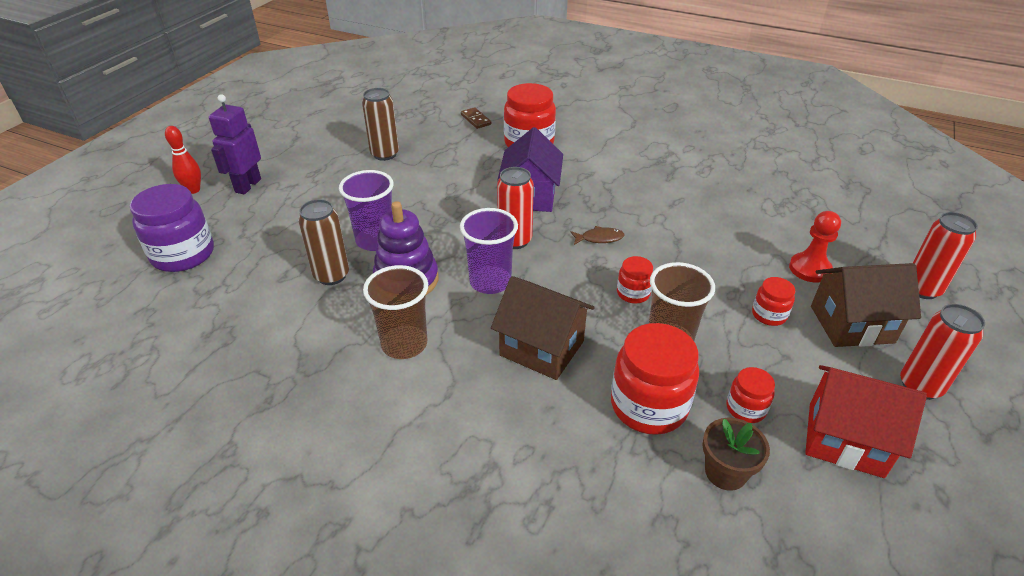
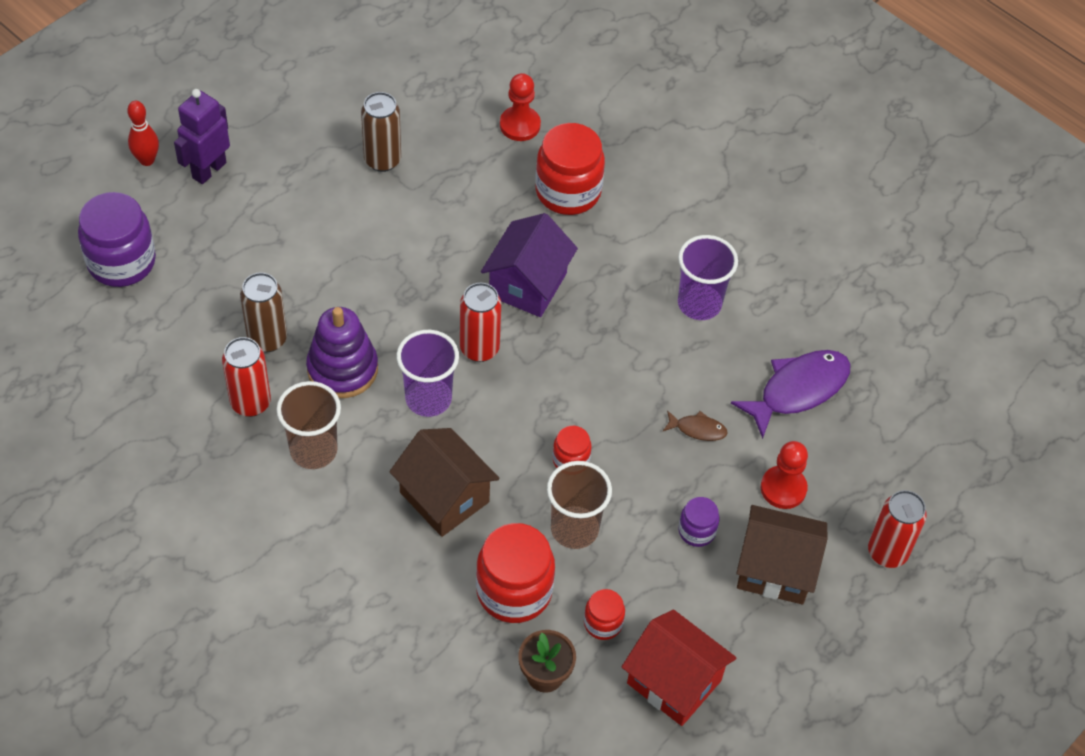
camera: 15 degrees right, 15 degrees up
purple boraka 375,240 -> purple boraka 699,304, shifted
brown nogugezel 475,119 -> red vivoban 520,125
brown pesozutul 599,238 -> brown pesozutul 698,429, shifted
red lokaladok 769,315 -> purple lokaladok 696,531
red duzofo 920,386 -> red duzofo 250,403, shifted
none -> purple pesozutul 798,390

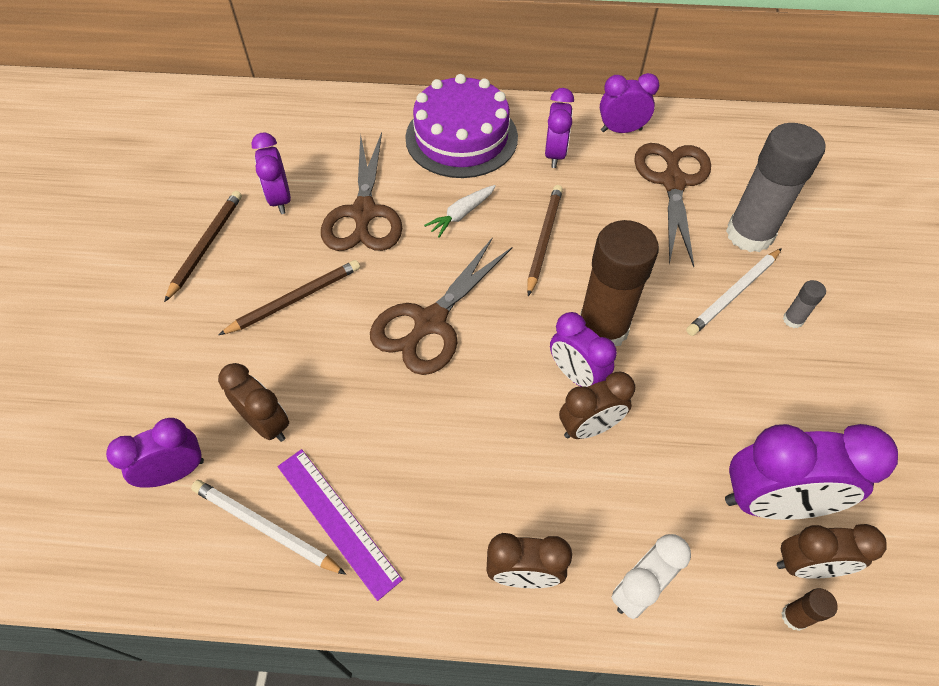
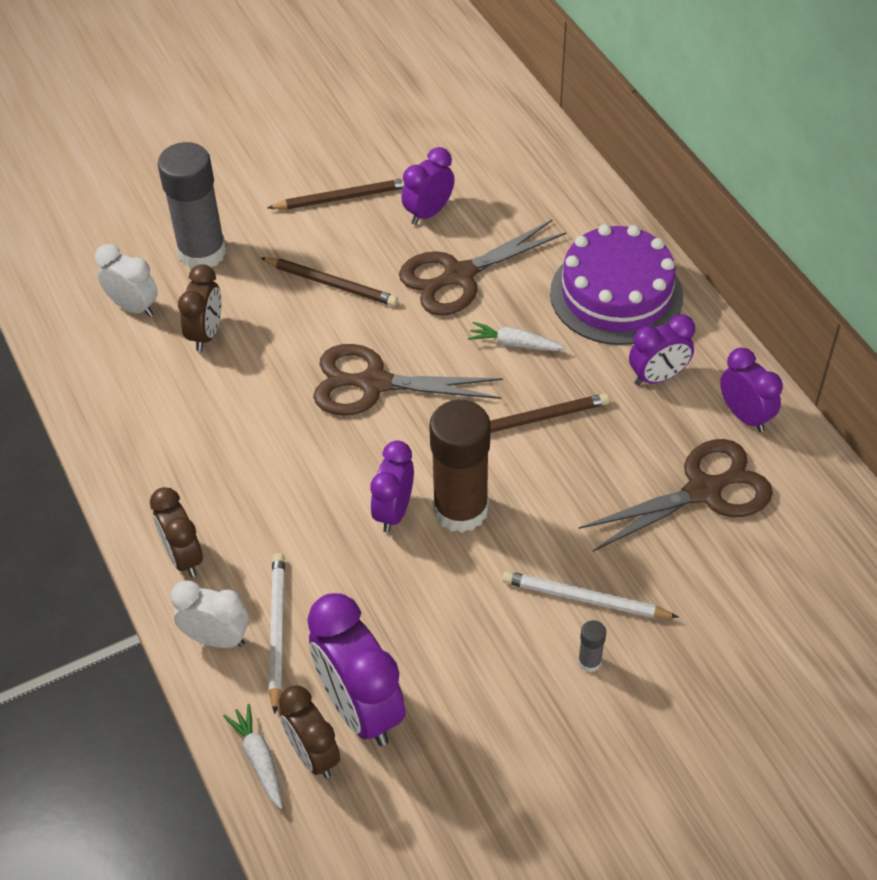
camera: 60 degrees right, 5 degrees down
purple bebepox 175,472 -> white bebepox 133,307
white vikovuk 265,528 -> white vikovuk 276,631, shifted
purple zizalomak 337,521 -> none
brown bebepox 589,427 -> none
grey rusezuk 749,234 -> grey rusezuk 202,252, shifted
brown rusezuk 794,617 -> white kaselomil 259,759

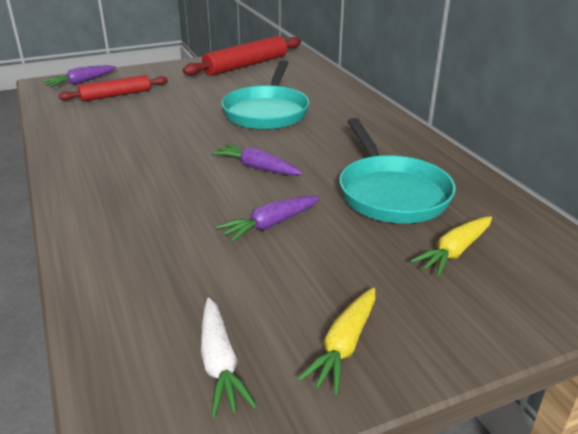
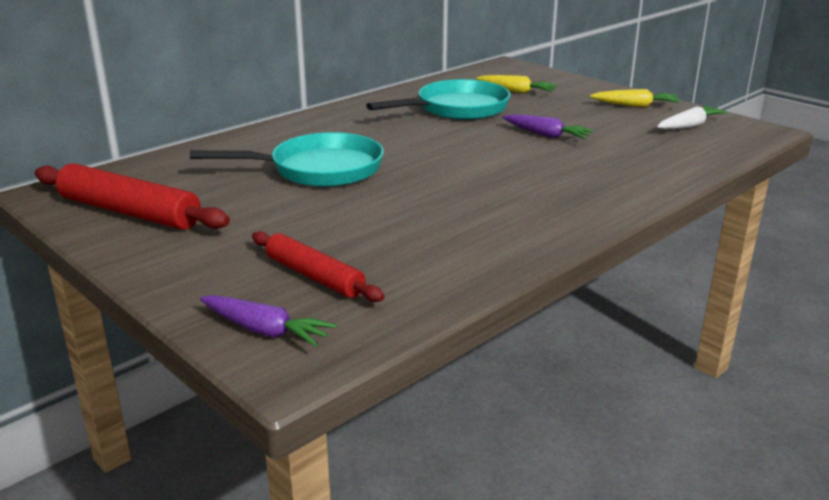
camera: 110 degrees left, 5 degrees down
purple kaselomil 257,168 -> none

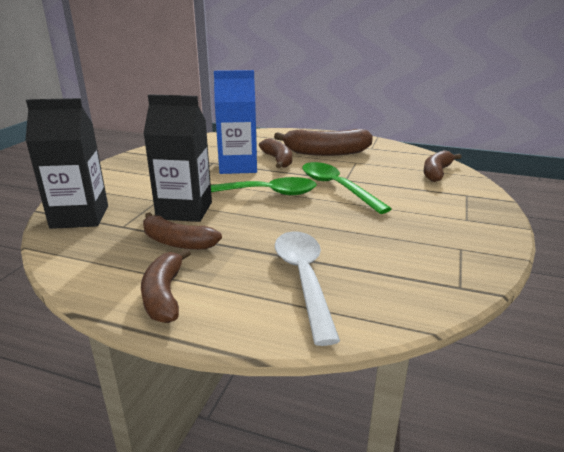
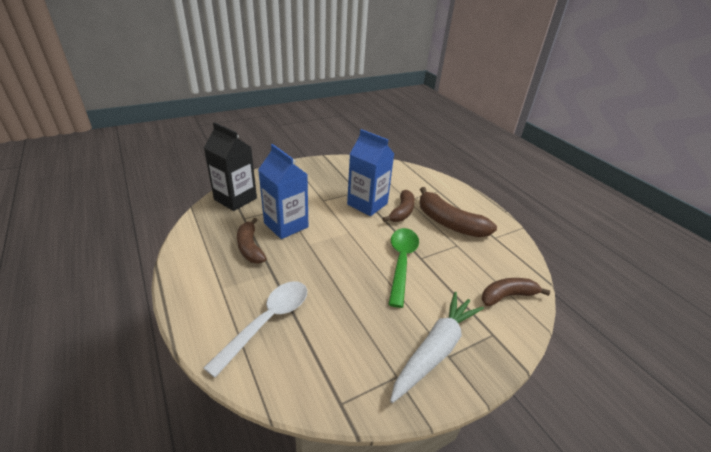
camera: 40 degrees right, 10 degrees up
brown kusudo 164,295 -> none
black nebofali 184,210 -> blue nebofali 286,225
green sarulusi 263,193 -> none
none -> white kaselomil 435,350

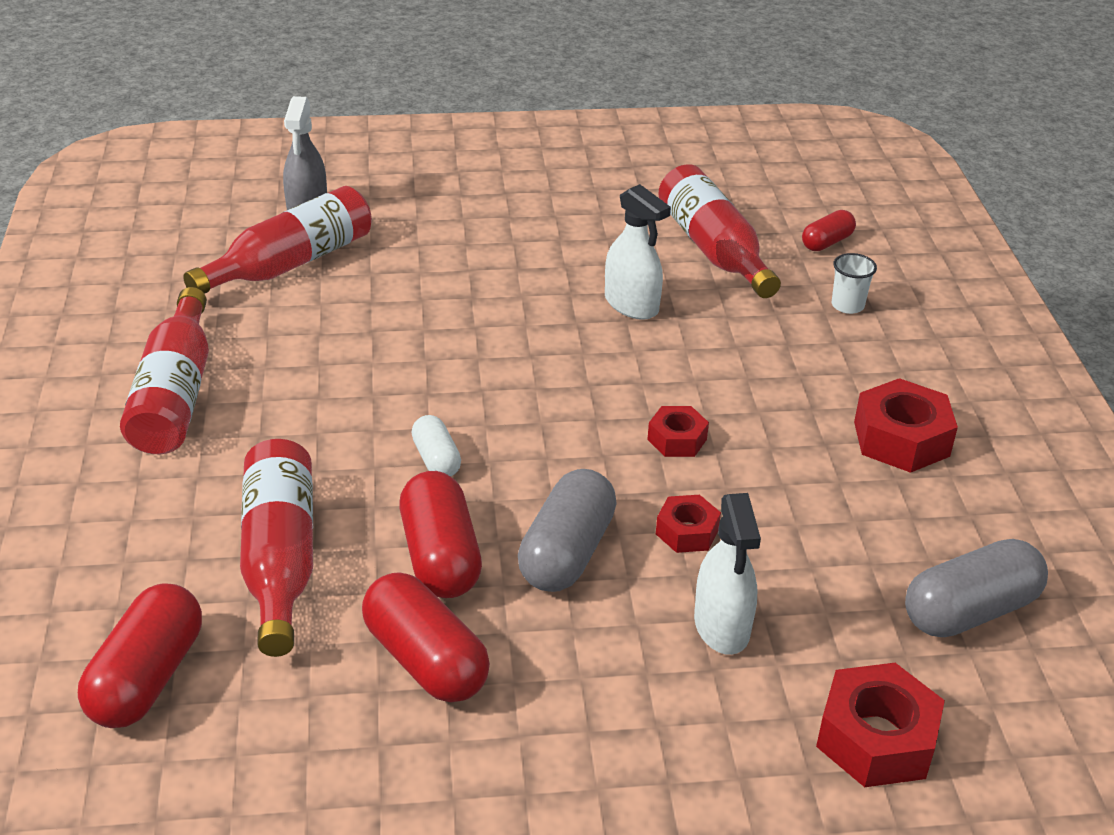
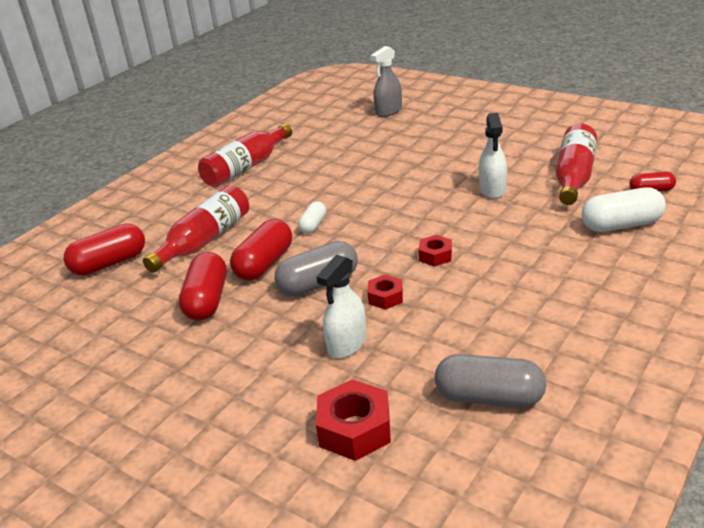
camera: 45 degrees right, 5 degrees down
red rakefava 291,263 -> none
white boraka 847,305 -> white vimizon 621,225
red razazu 901,439 -> none

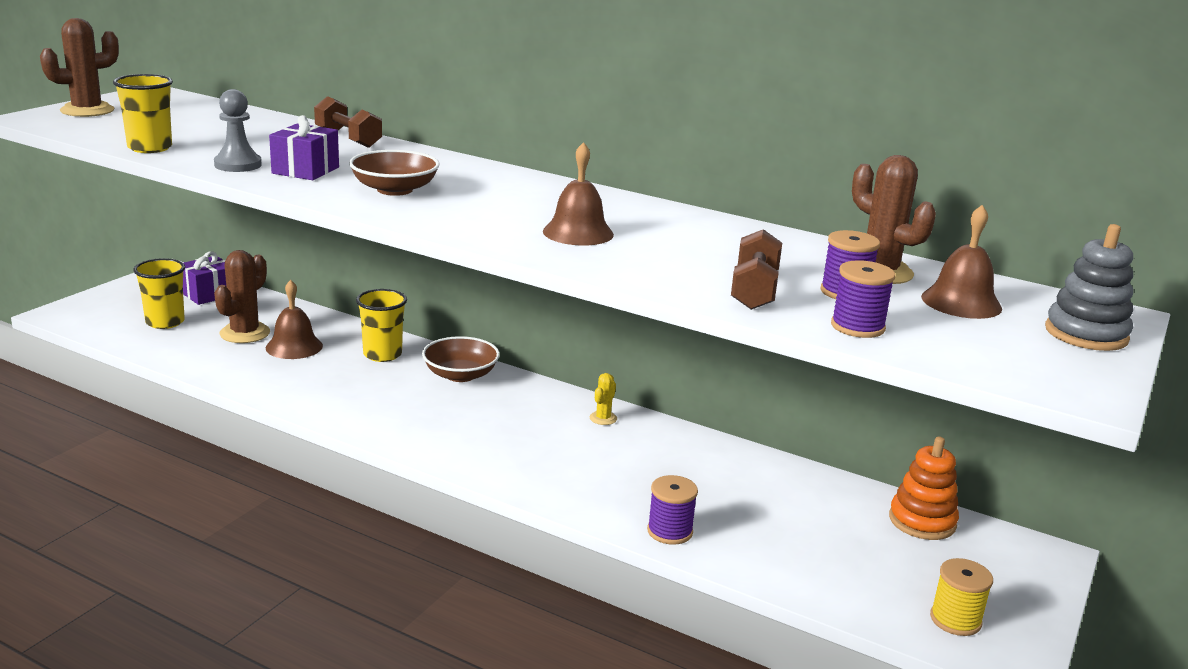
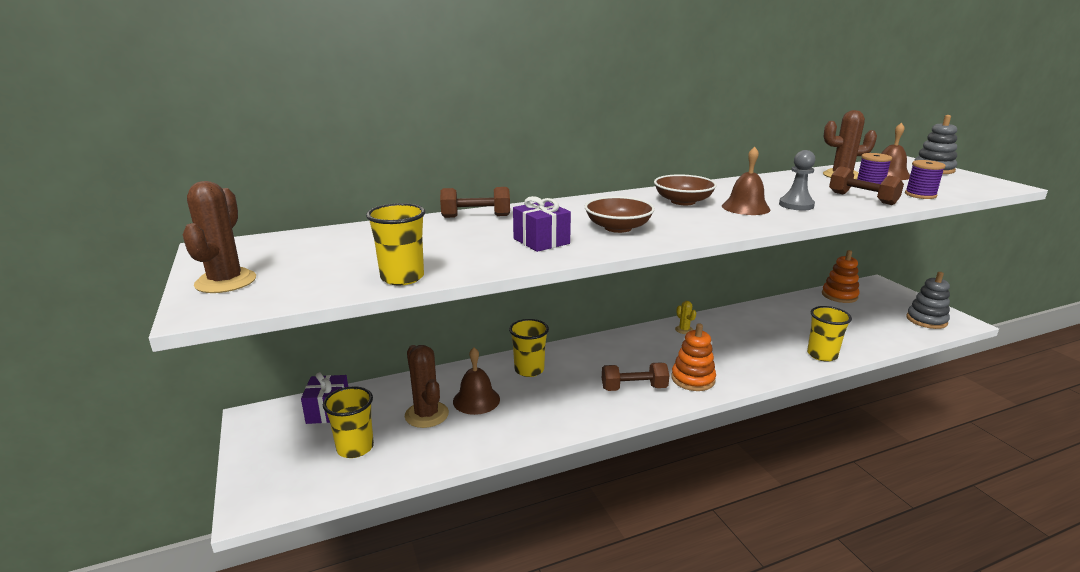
camera: 50 degrees left, 0 degrees up
grey vivoban 238,165 -> grey vivoban 796,205, shifted
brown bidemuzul 460,375 -> brown bidemuzul 683,201, shifted
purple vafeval 670,531 -> yellow boraka 822,355
yellow vafeval 955,620 -> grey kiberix 926,320
none -> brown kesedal 634,388
none -> orange kiberix 693,379

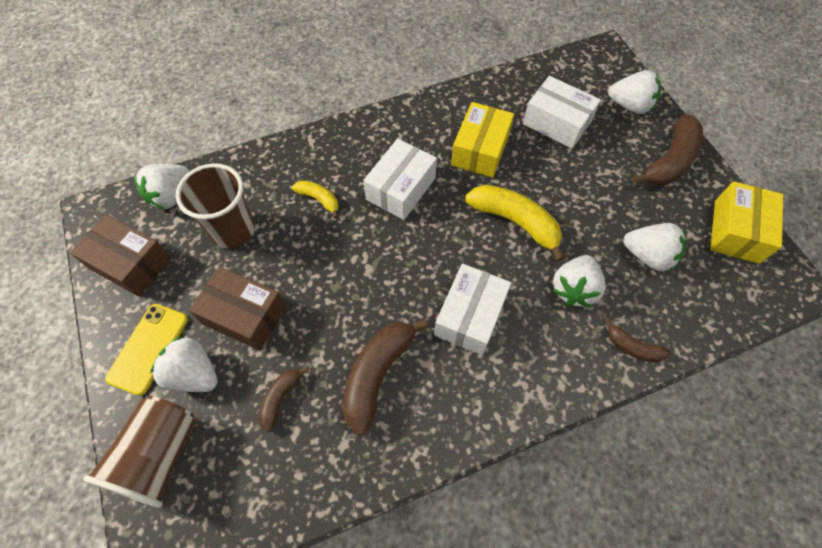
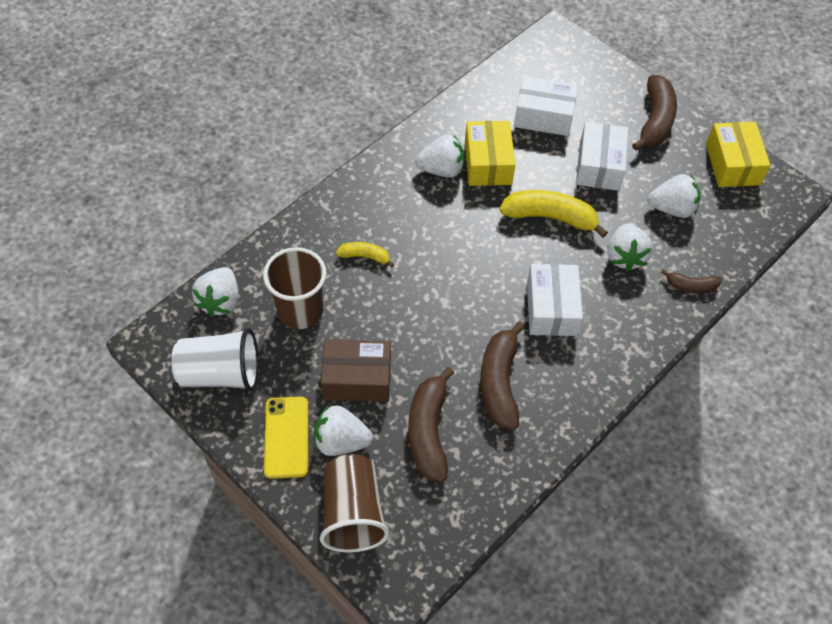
camera: 25 degrees left, 5 degrees down
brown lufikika 131,263 -> white boraka 221,374
brown kusudo 280,398 -> brown kusudo 428,431, x1.86
white lufikika 401,189 -> white lufikika 599,166, shifted
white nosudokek 630,106 -> white nosudokek 441,169, shifted

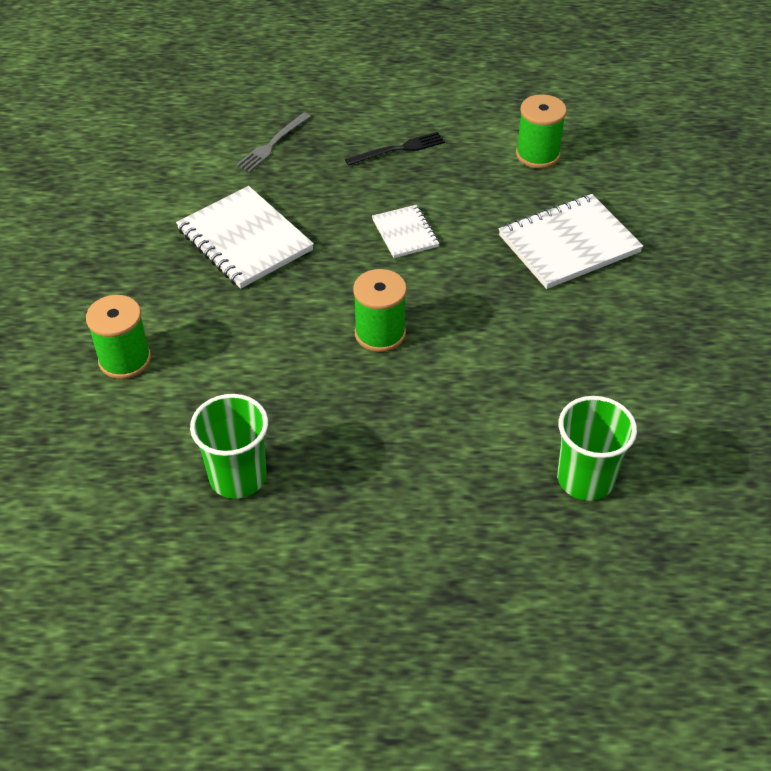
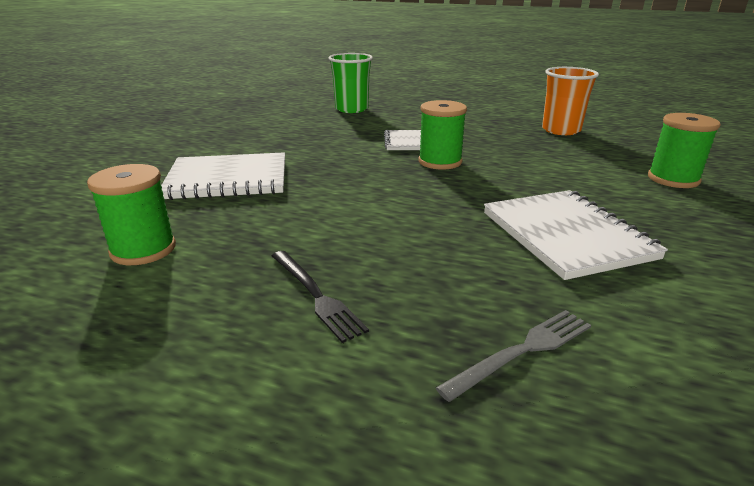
camera: 160 degrees left, 20 degrees down
green boraka 238,477 -> orange boraka 561,130
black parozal 398,149 -> black parozal 315,295, 120 degrees counterclockwise
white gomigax 405,233 -> white gomigax 406,142, shifted

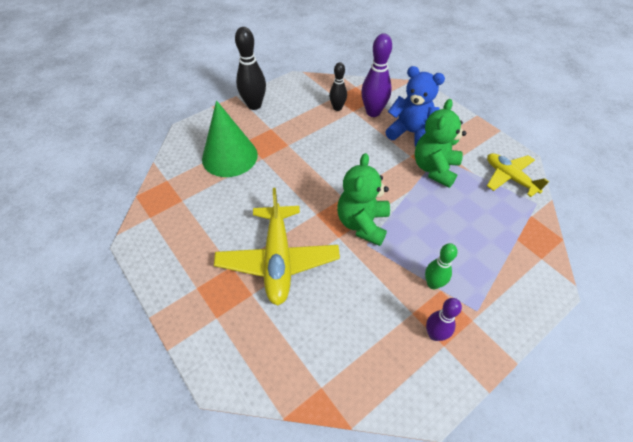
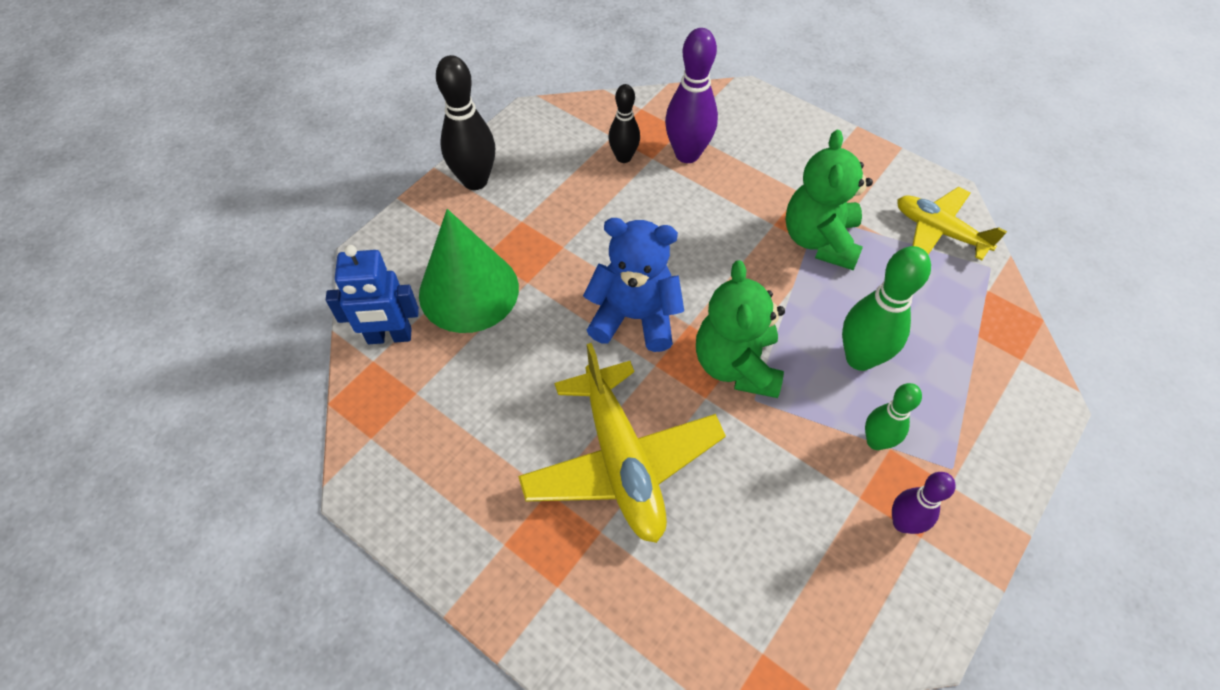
camera: 15 degrees left, 5 degrees up
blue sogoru 410,133 -> blue sogoru 634,317, shifted
none -> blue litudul 389,336
none -> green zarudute 860,358

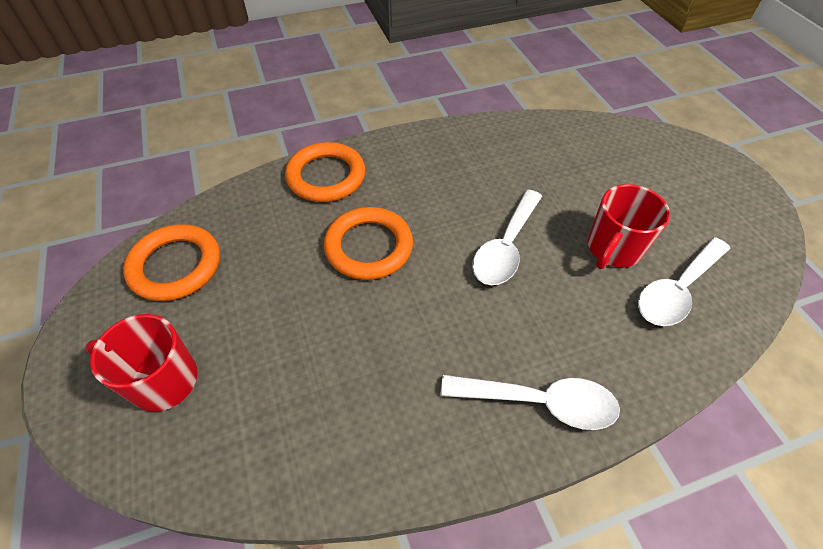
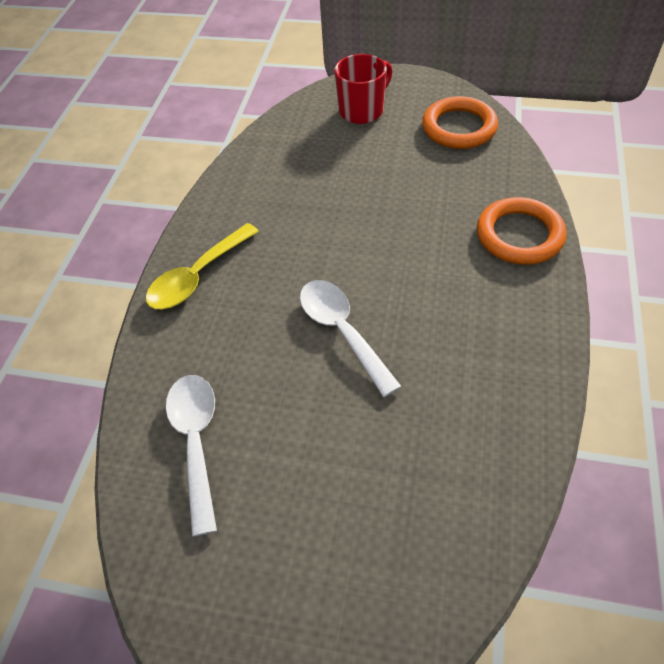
camera: 125 degrees right, 0 degrees up
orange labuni 369,247 -> none
white sarulusi 540,402 -> yellow sarulusi 197,277
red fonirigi 613,249 -> none

